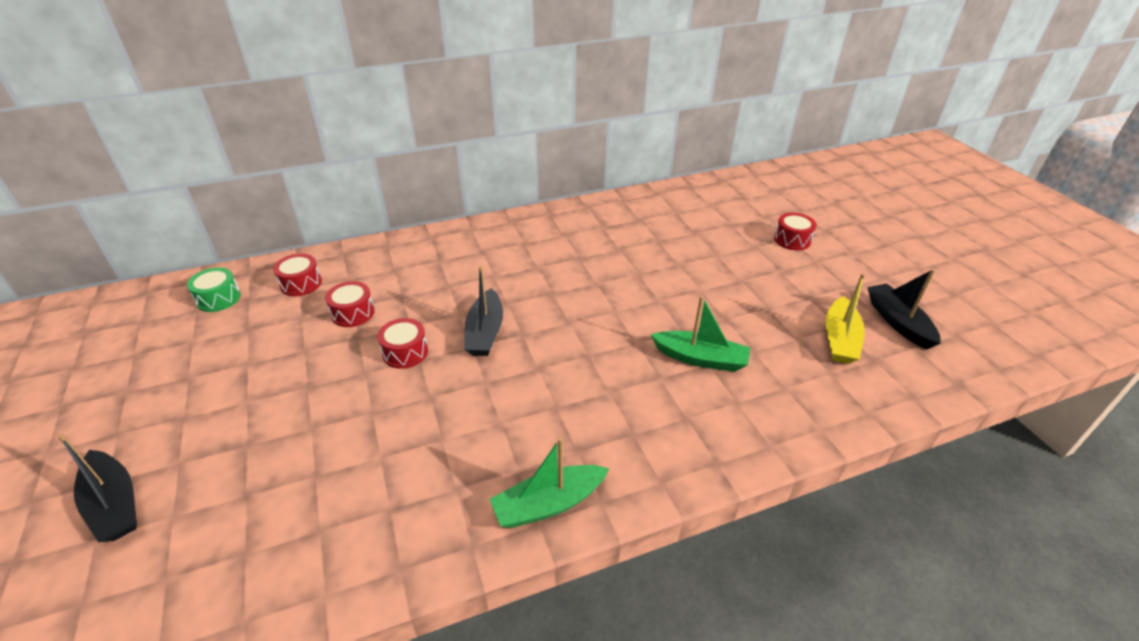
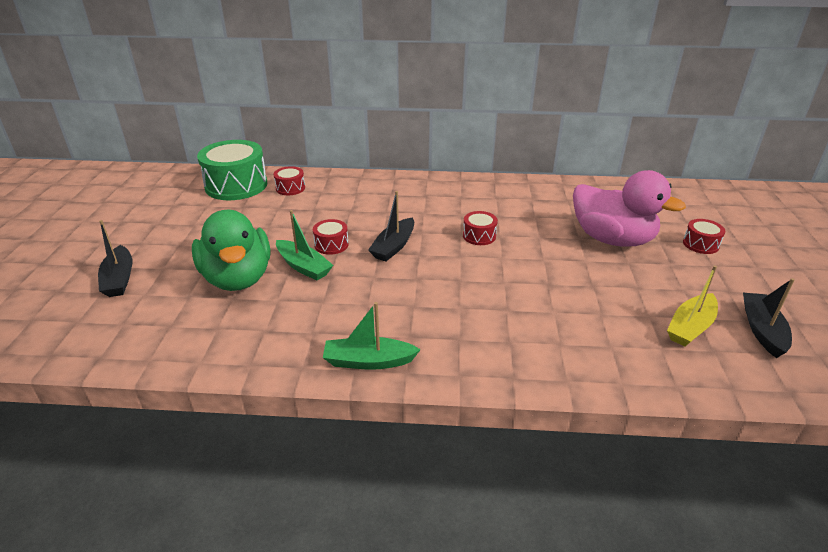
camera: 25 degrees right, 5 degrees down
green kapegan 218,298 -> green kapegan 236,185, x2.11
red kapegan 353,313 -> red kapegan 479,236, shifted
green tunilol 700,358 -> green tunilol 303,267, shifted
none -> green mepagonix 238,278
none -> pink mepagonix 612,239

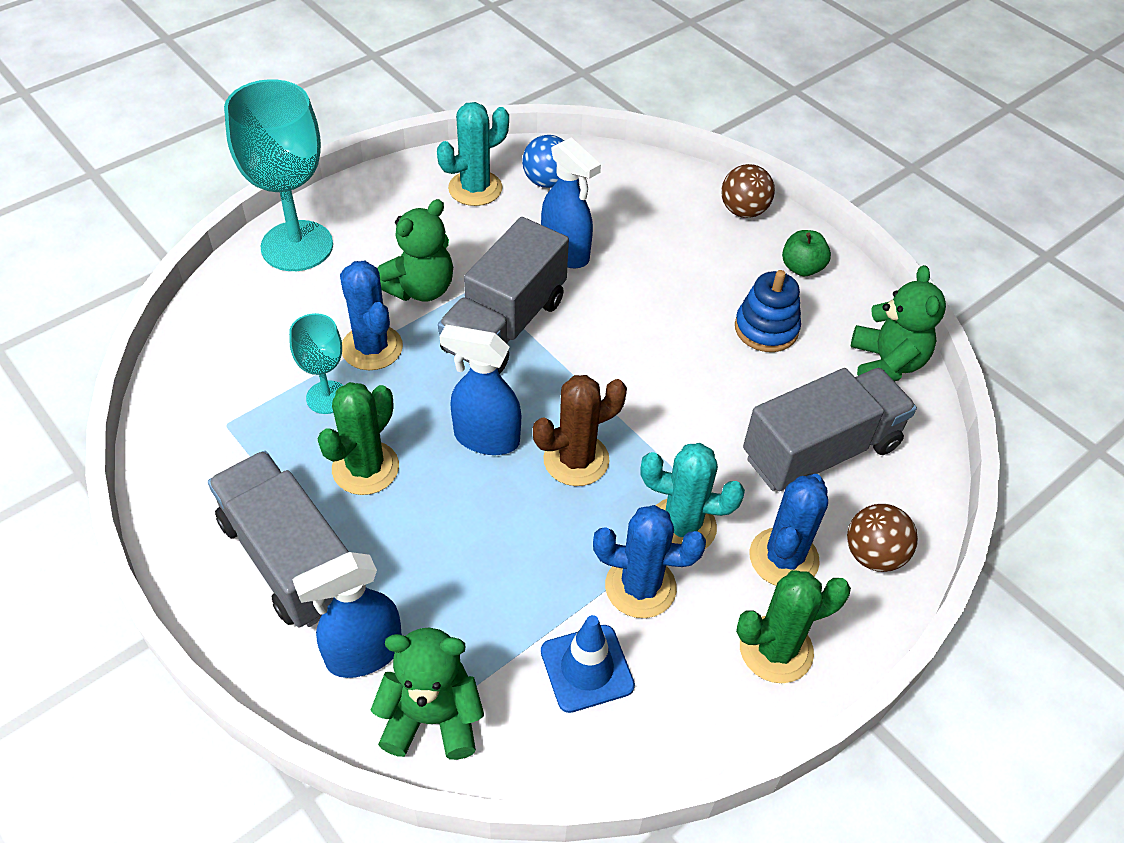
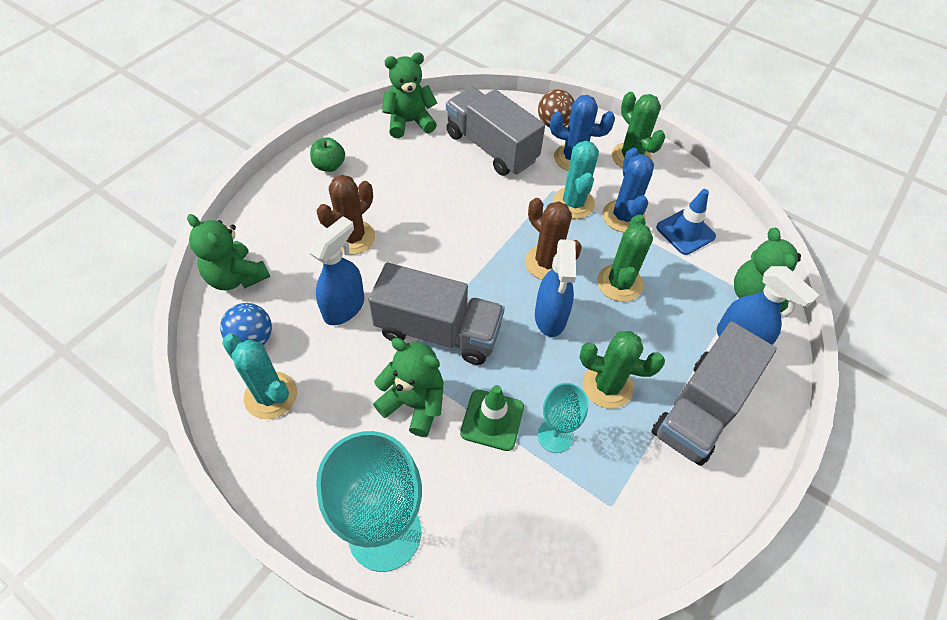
camera: 105 degrees left, 5 degrees up
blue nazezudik 372,348 -> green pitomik 492,420
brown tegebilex 743,211 -> none
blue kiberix 766,329 -> none
none -> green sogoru 236,277
none -> brown nazezudik 352,237
none -> green nazezudik 619,283

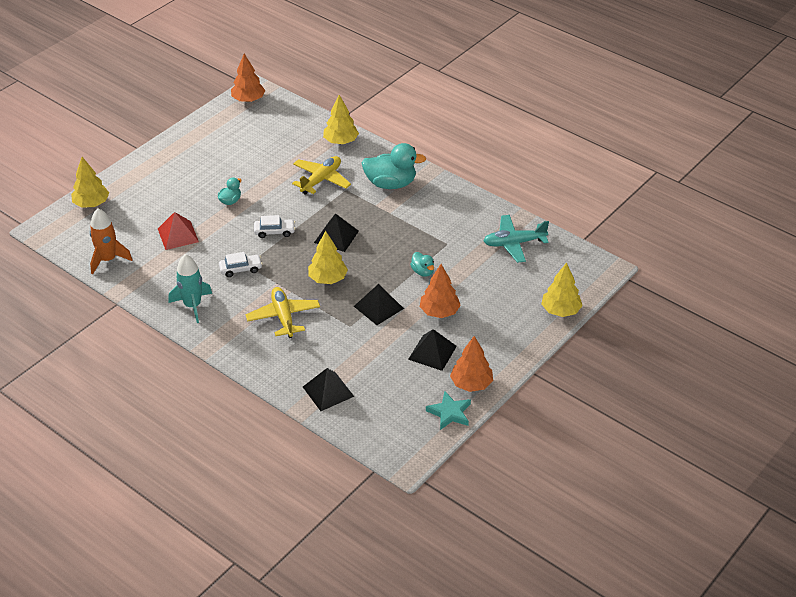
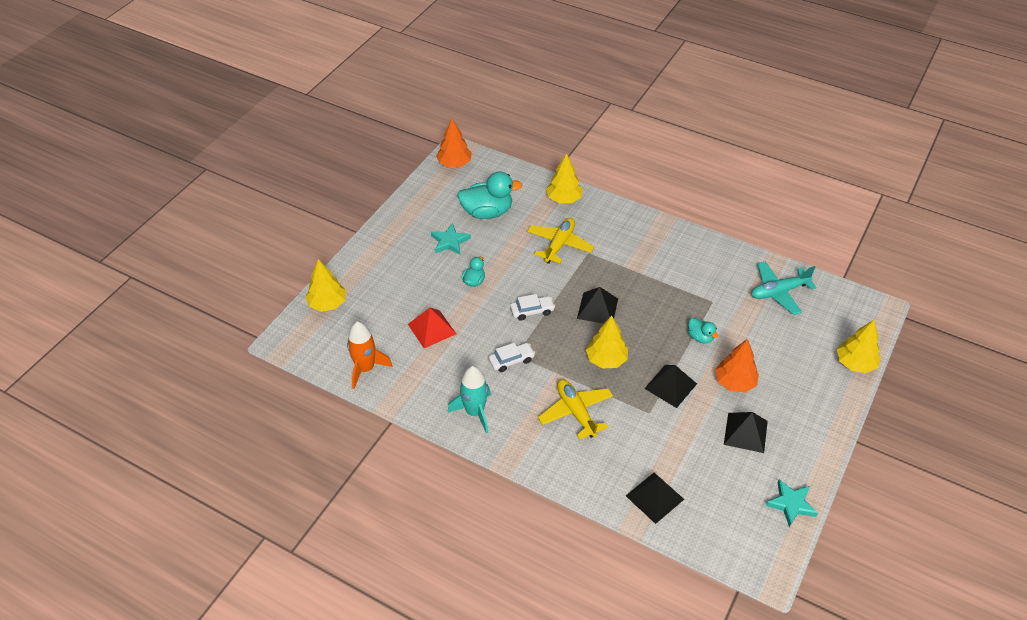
camera: 10 degrees left, 5 degrees up
turquoise mepagonix 391,184 -> turquoise mepagonix 487,212, shifted
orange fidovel 471,384 -> none
none -> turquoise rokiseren 450,242

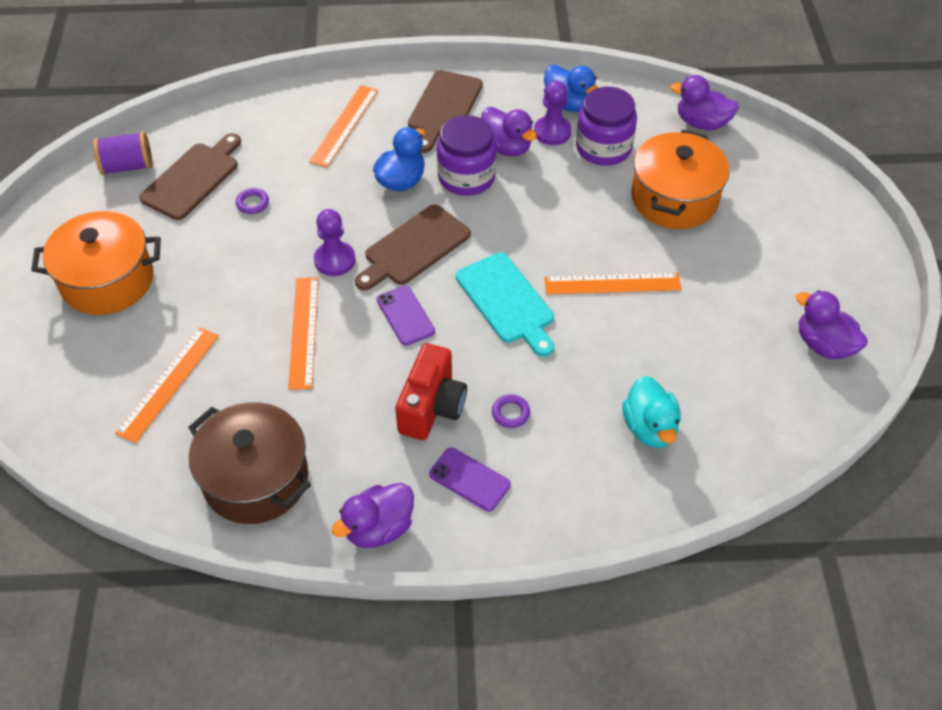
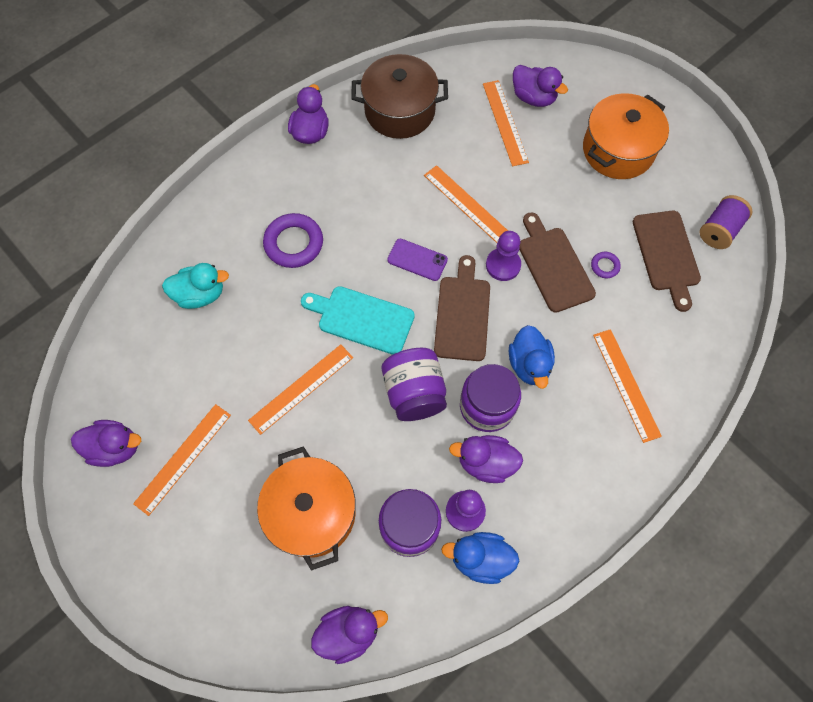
camera: 140 degrees right, 15 degrees up
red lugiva 432,407 -> none
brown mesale 443,108 -> brown mesale 554,265, shifted
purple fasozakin 469,479 -> none
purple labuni 510,413 -> purple labuni 294,243, x2.06
turquoise mepagonix 649,428 -> turquoise mepagonix 200,294, 135 degrees clockwise
none -> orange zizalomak 183,458
none -> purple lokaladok 414,393
none -> purple mepagonix 533,97

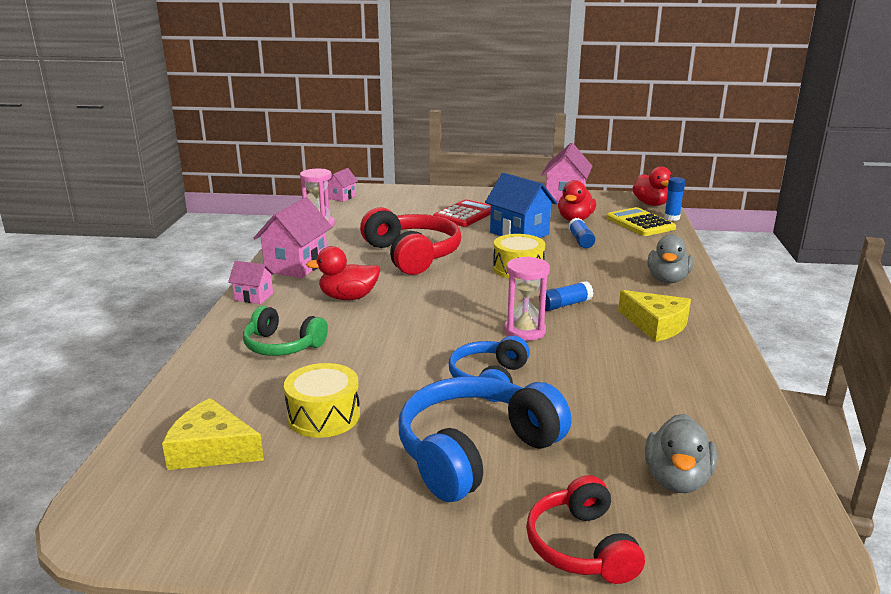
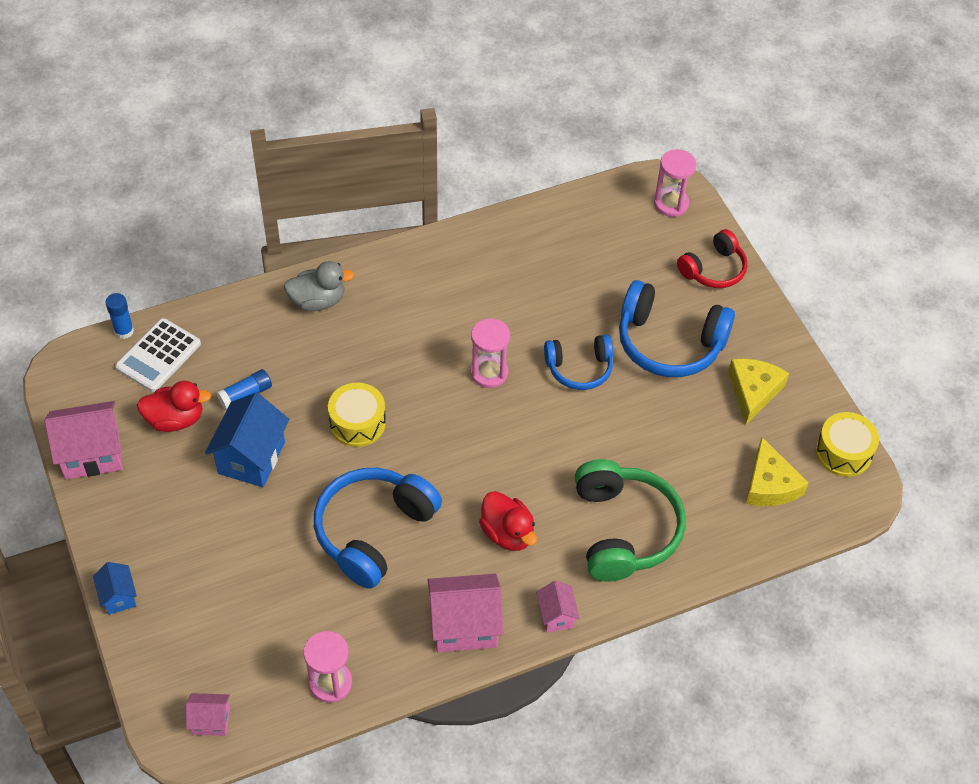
camera: 120 degrees left, 30 degrees up
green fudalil 282,346 -> green fudalil 624,530, x1.64
yellow kapegan 324,416 -> yellow kapegan 843,452, shifted
red fudalil 412,255 -> blue fudalil 373,531
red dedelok 465,214 -> none
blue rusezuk 565,305 -> none
yellow dedelok 640,223 -> white dedelok 158,356
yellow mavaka 656,325 -> yellow mavaka 753,391, shifted
red mepagonix 651,204 -> none
grey mepagonix 676,479 -> none
none -> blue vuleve 118,596
none -> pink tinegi 671,204

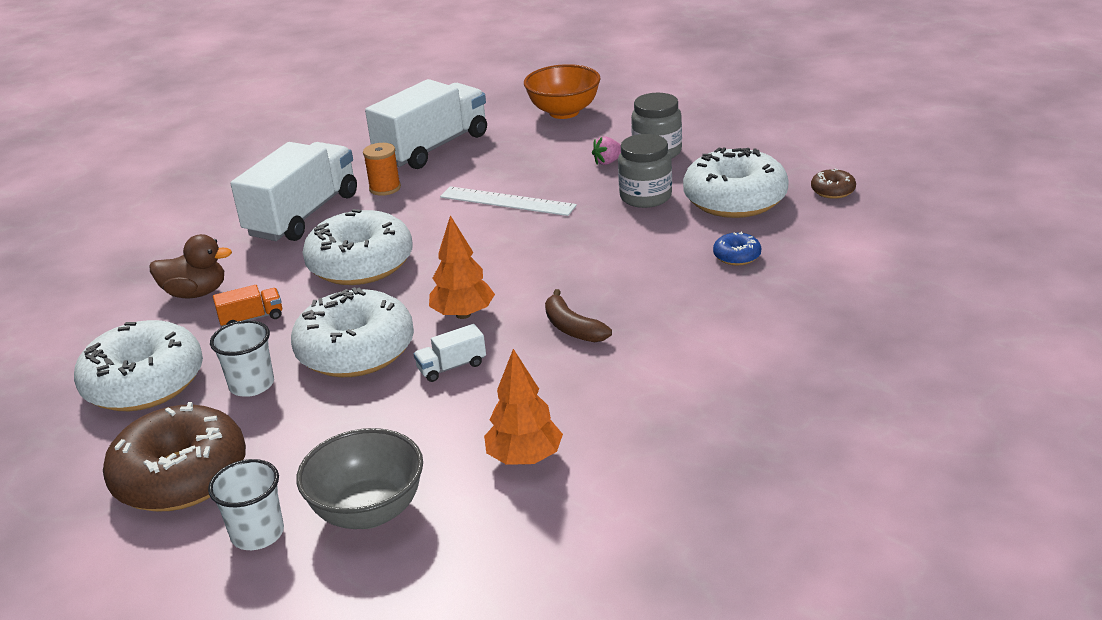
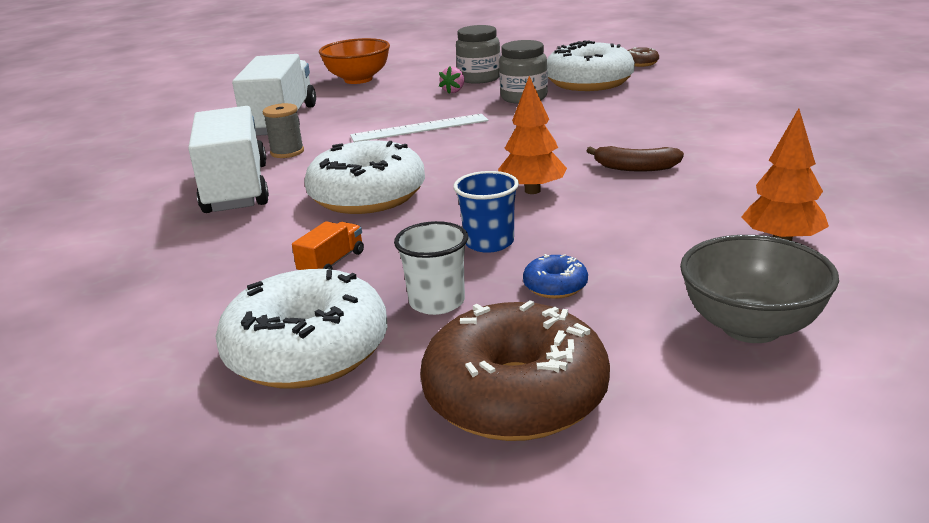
camera: 40 degrees left, 5 degrees down
brown mepagonix 196,293 -> none
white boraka 257,534 -> none
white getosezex 356,351 -> blue boraka 489,243
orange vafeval 385,188 -> grey vafeval 287,152
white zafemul 451,367 -> none
blue getosezex 737,256 -> blue getosezex 555,286, shifted

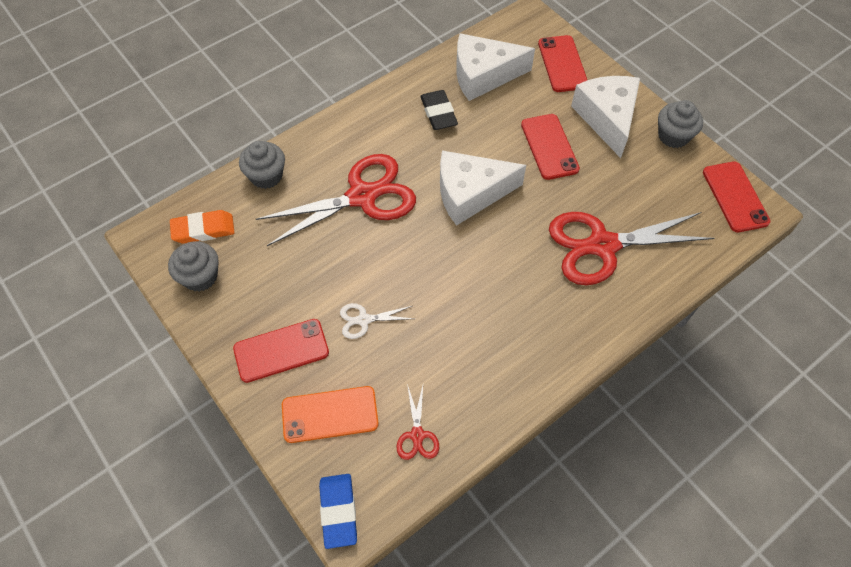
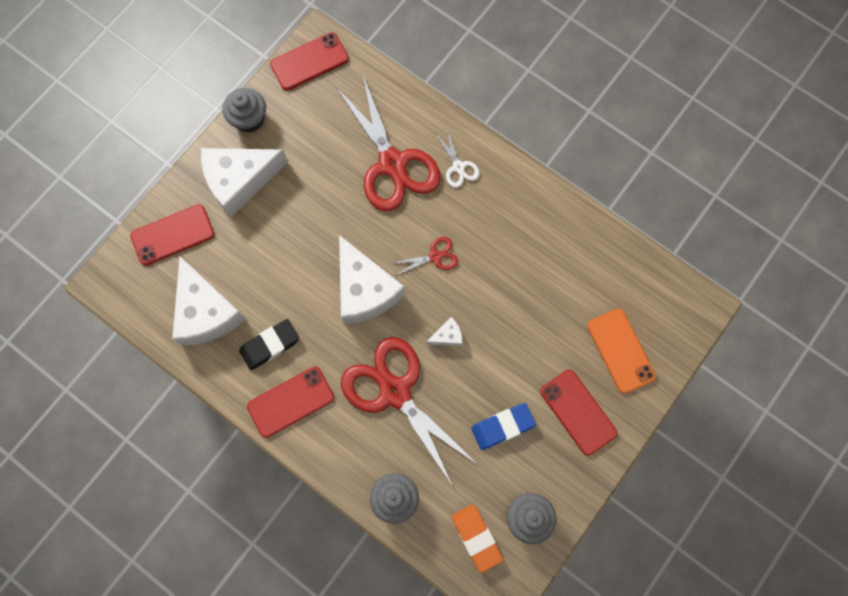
camera: 105 degrees left, 15 degrees up
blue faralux 338,511 -> blue faralux 502,427, shifted
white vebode 364,320 -> white vebode 458,167, shifted
red vebode 417,435 -> red vebode 435,256, shifted
red fasozakin 549,147 -> red fasozakin 291,401, shifted
none -> white mavaka 447,336

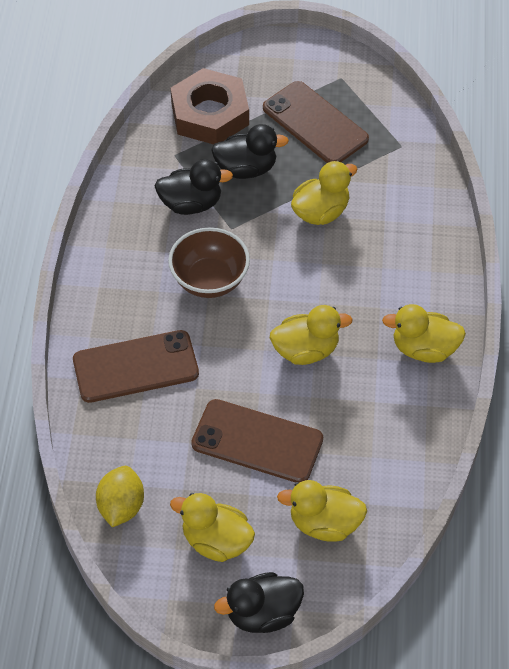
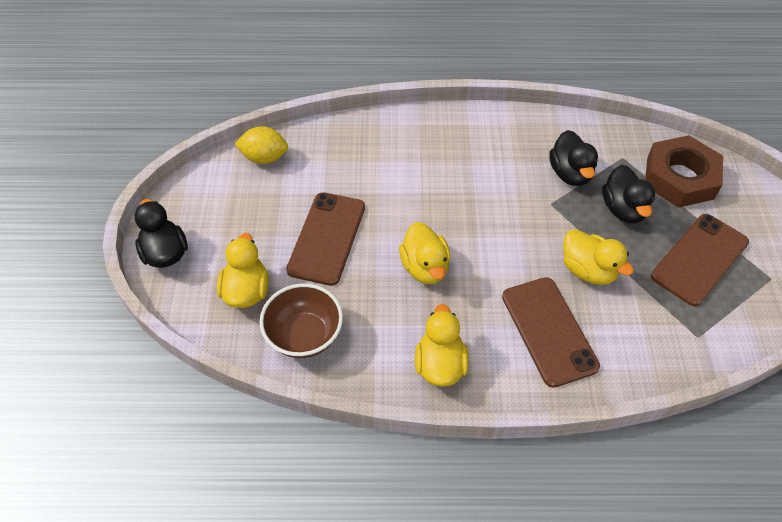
camera: 85 degrees right, 0 degrees up
brown fasozakin 135,367 -> brown fasozakin 548,331, shifted
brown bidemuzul 209,280 -> brown bidemuzul 304,335, shifted
yellow mepagonix 216,541 -> none

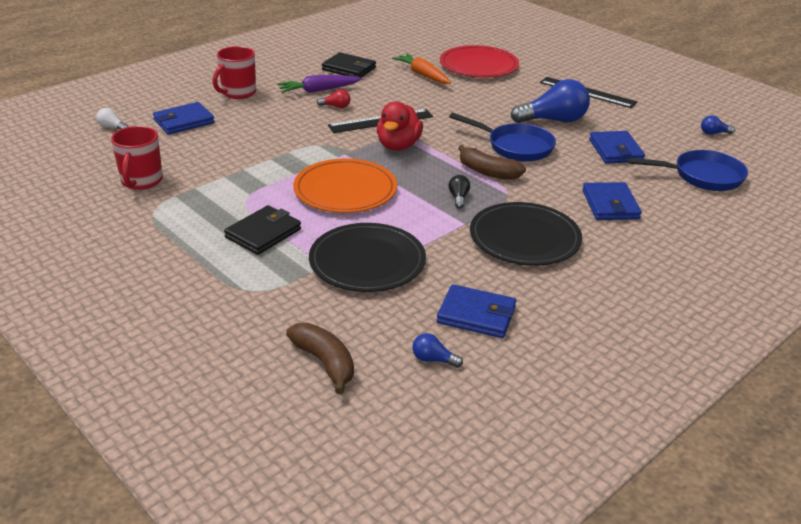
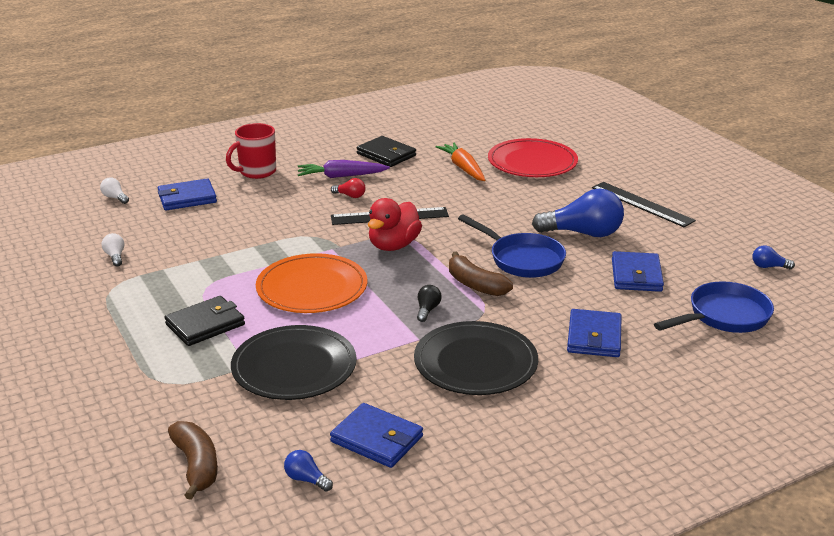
camera: 15 degrees right, 5 degrees down
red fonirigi 141,181 -> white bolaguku 115,256
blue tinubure 702,176 -> blue tinubure 724,316, 45 degrees counterclockwise

